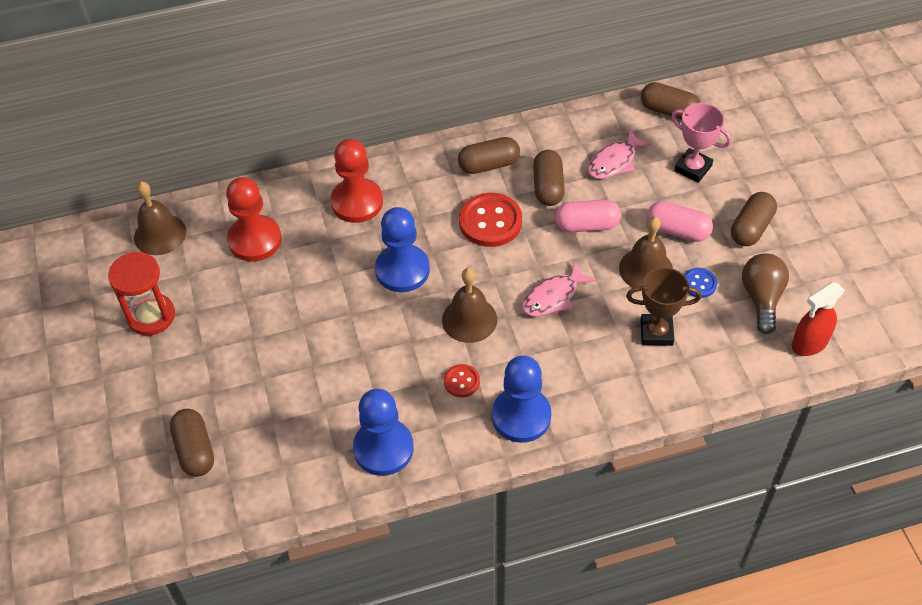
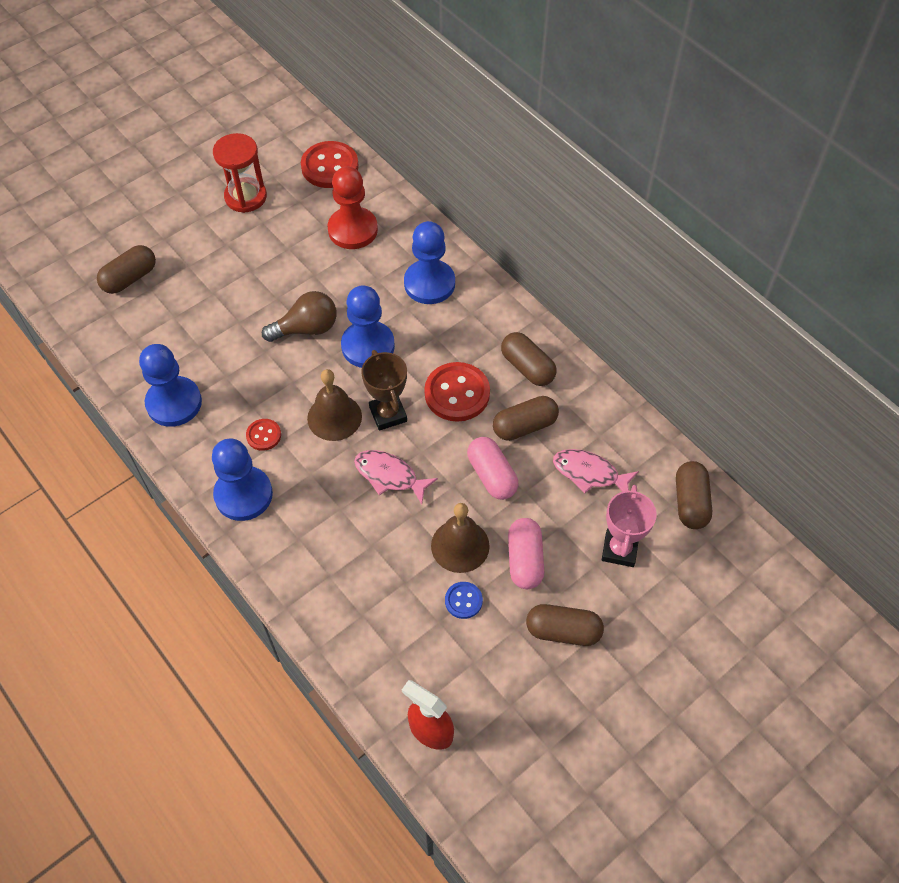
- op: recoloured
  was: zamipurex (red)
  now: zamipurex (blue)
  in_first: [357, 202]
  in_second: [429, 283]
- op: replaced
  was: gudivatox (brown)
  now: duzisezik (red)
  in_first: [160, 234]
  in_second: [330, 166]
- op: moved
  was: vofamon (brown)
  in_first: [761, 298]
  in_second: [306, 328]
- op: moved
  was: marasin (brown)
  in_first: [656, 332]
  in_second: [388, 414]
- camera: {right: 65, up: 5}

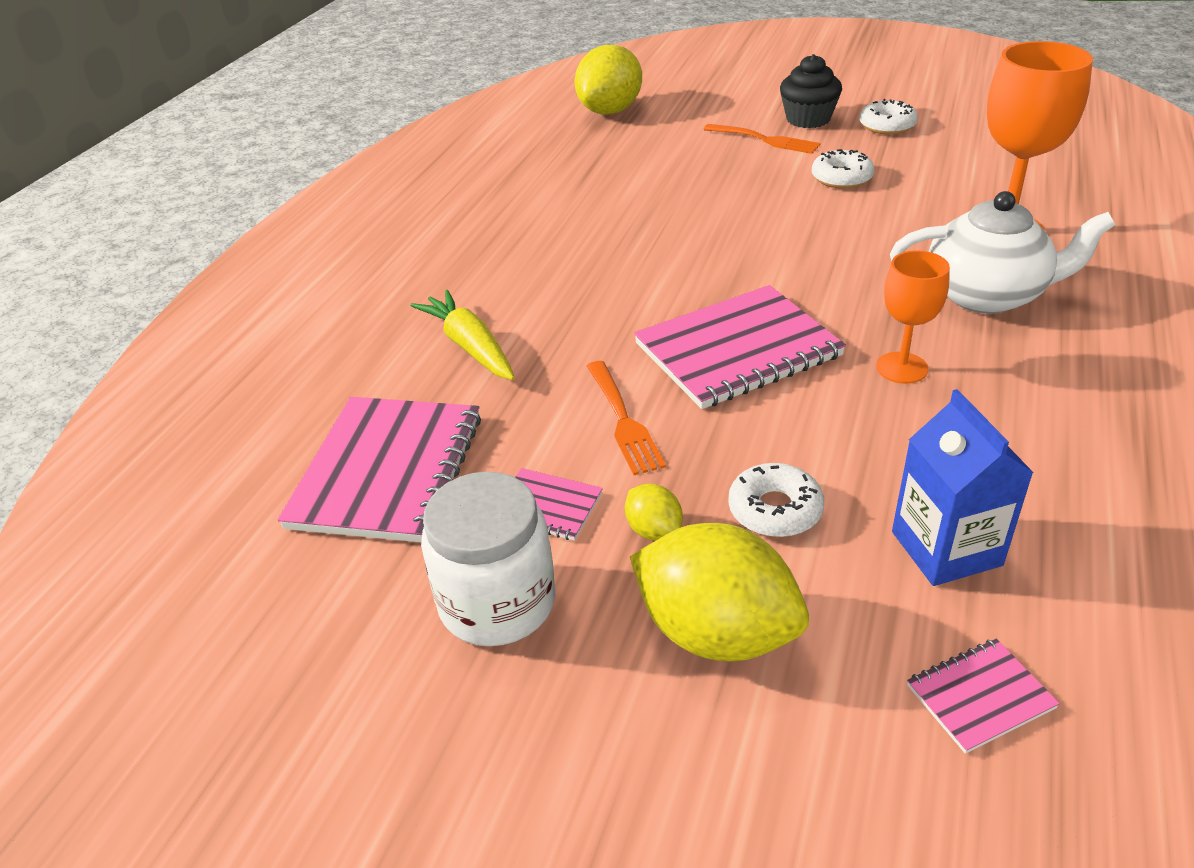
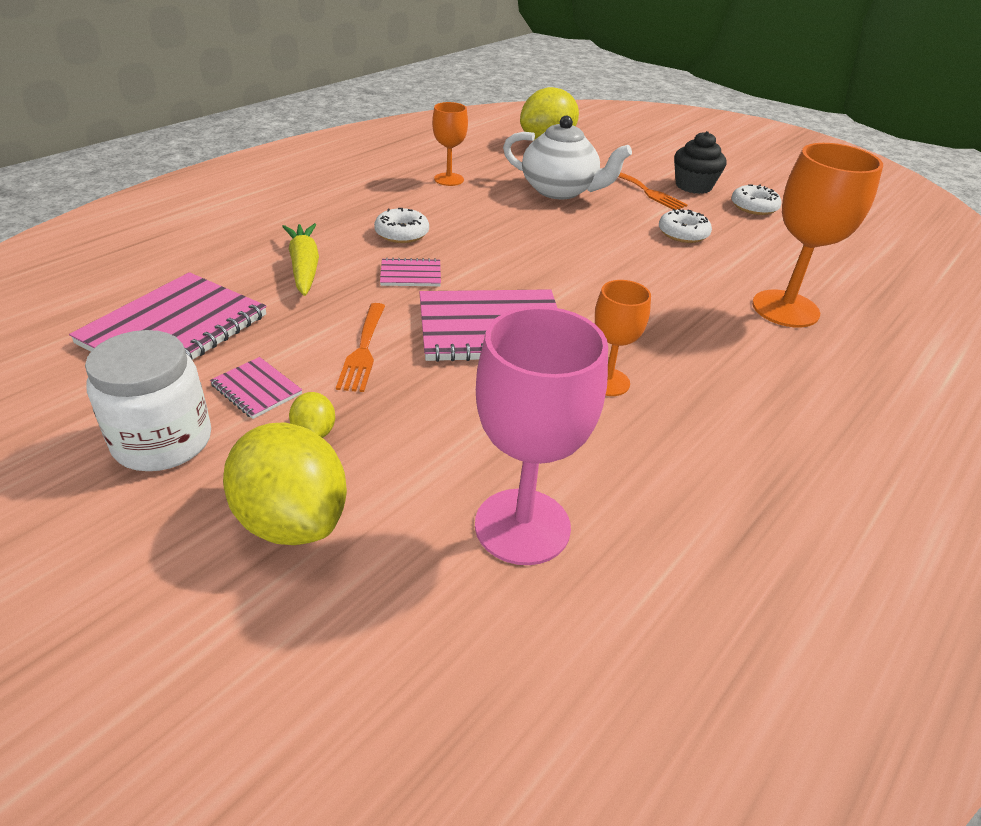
- op: moved
  was: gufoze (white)
  in_first: [987, 295]
  in_second: [560, 191]
- op: replaced
  was: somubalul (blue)
  now: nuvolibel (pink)
  in_first: [946, 548]
  in_second: [522, 526]
- op: moved
  was: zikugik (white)
  in_first: [775, 510]
  in_second: [402, 233]
- op: moved
  was: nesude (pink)
  in_first: [980, 697]
  in_second: [410, 274]
- op: added
  now: nuvolibel (orange)
  in_second: [449, 179]
- camera: {right: 15, up: 0}

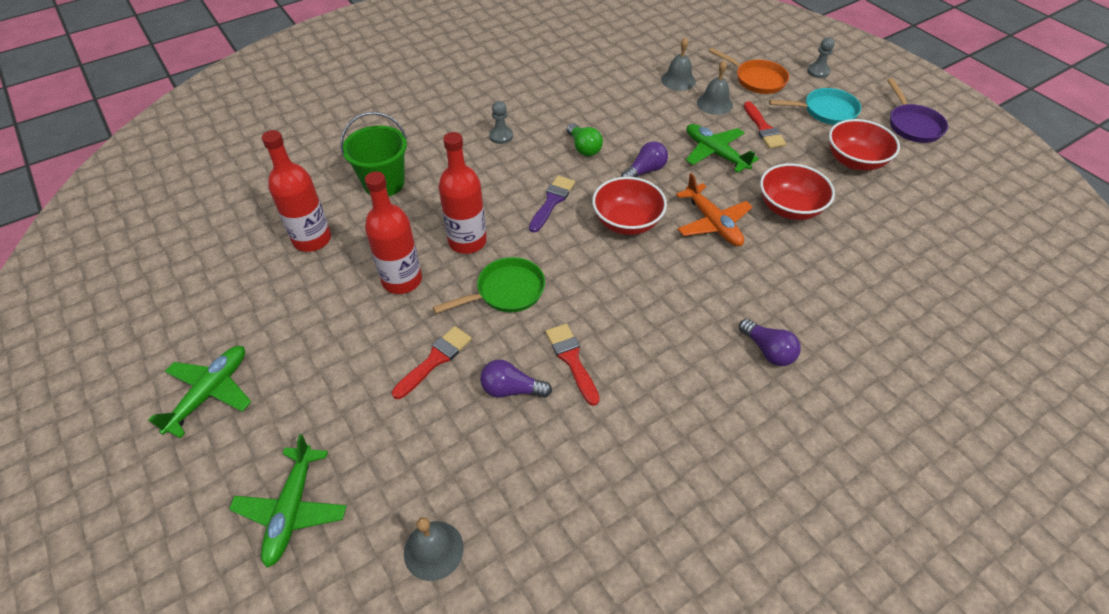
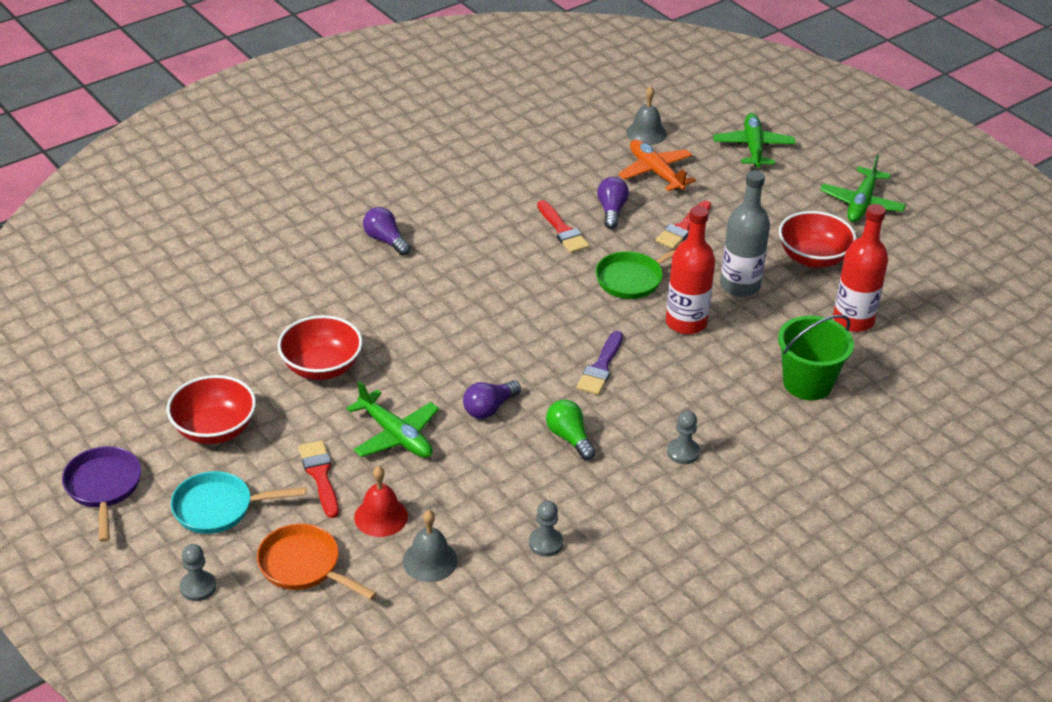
- op: recoloured
  was: gudivatox (grey)
  now: gudivatox (red)
  in_first: [714, 103]
  in_second: [381, 516]
- op: recoloured
  was: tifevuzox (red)
  now: tifevuzox (grey)
  in_first: [402, 280]
  in_second: [740, 286]
- op: moved
  was: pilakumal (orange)
  in_first: [713, 223]
  in_second: [655, 172]
- op: moved
  was: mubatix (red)
  in_first: [627, 222]
  in_second: [813, 258]
- op: turned
  was: vofamon (purple)
  in_first: [511, 389]
  in_second: [611, 211]
  clockwise: -90
- op: added
  now: zamipurex (grey)
  in_second: [545, 543]
- camera: {right: 175, up: -10}

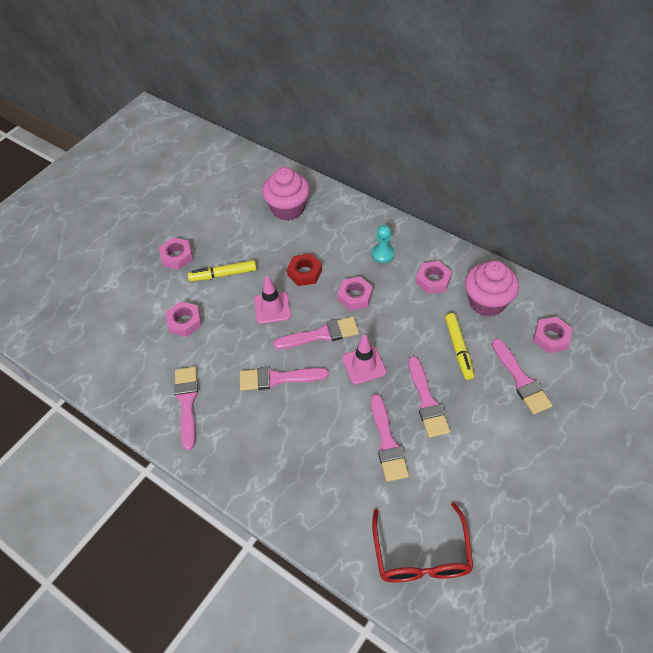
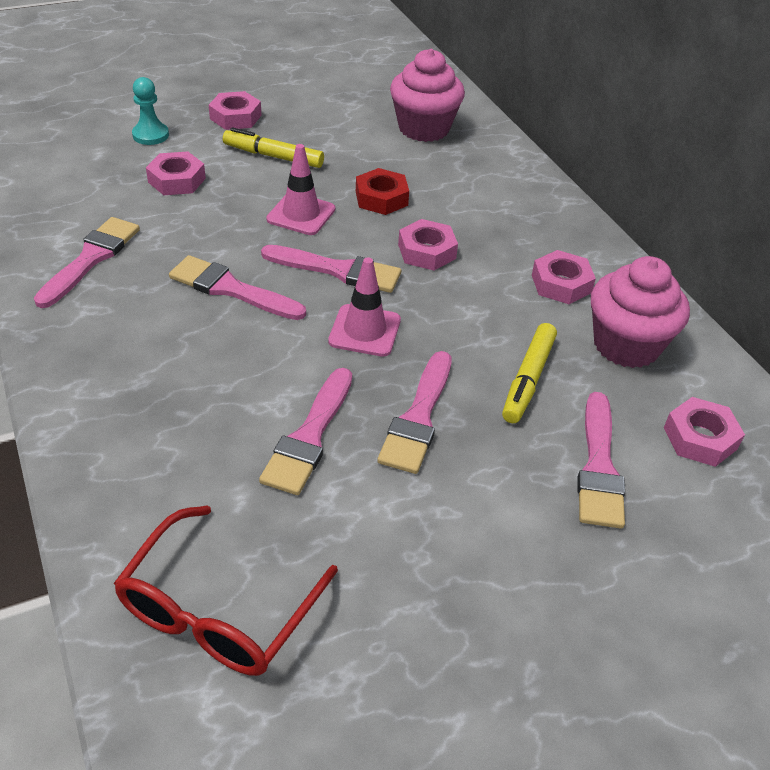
- op: moved
  was: zamipurex (turquoise)
  in_first: [383, 254]
  in_second: [150, 135]
- camera: {right: 25, up: -10}

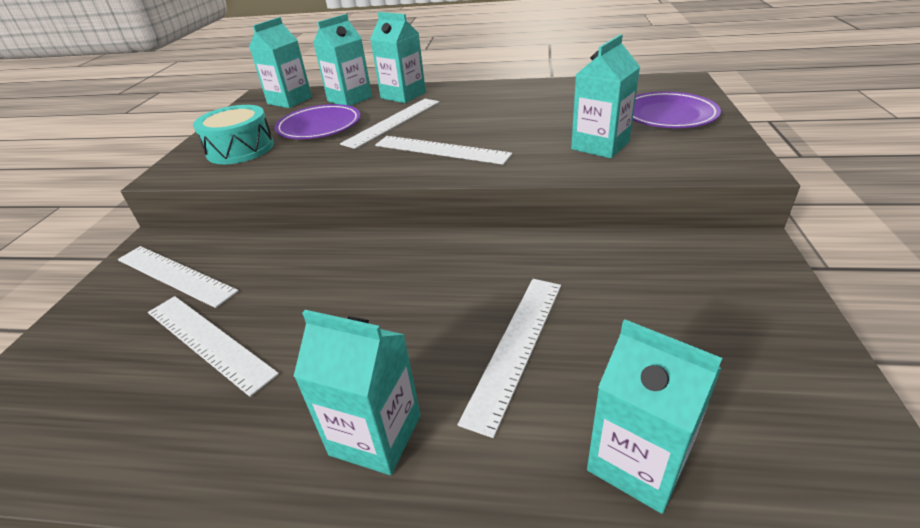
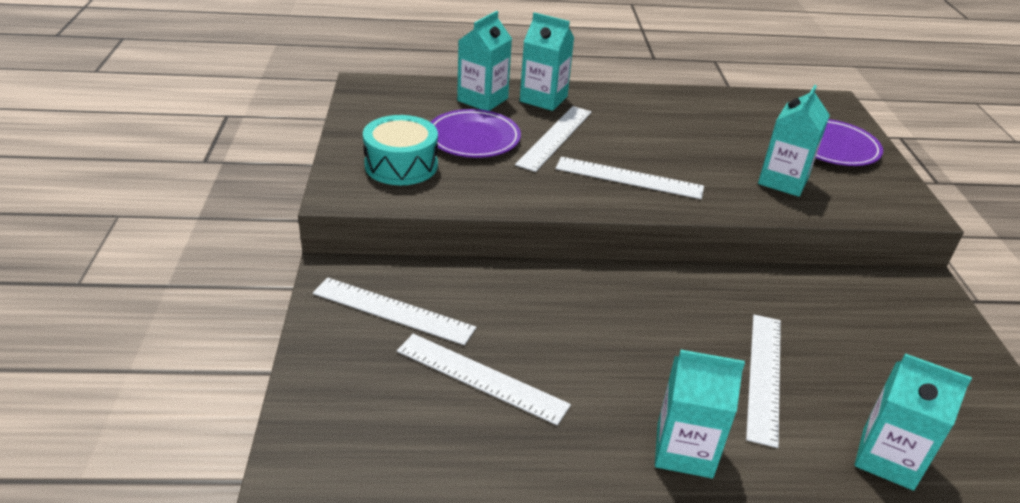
- op: removed
  was: somubalul (turquoise)
  in_first: [289, 100]
- camera: {right: -15, up: 0}

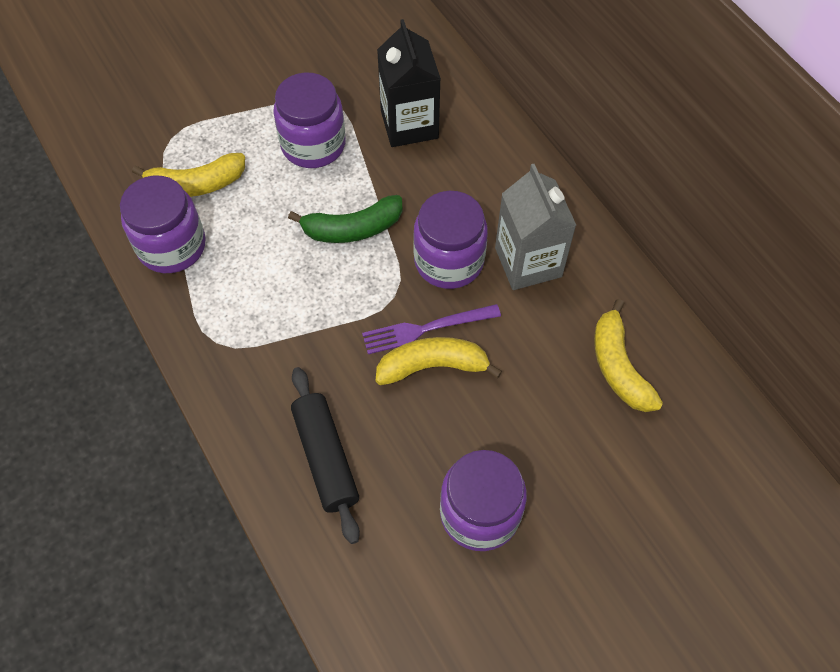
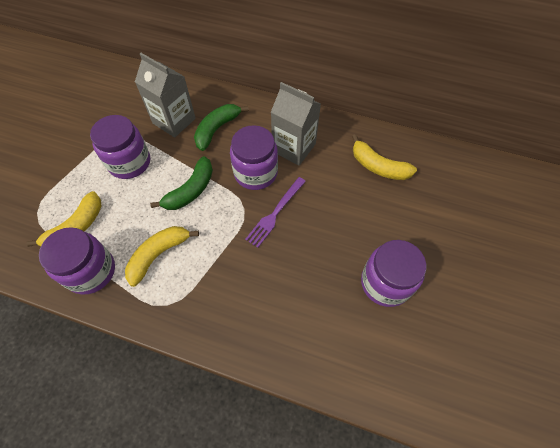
- op: recoloured
  was: somubalul (black)
  now: somubalul (grey)
  in_first: [409, 124]
  in_second: [174, 121]
- op: moved
  was: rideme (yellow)
  in_first: [433, 366]
  in_second: [158, 255]
- op: removed
  was: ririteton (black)
  in_first: [326, 458]
- op: added
  now: rideme (green)
  in_second: [217, 129]
- camera: {right: -40, up: 0}

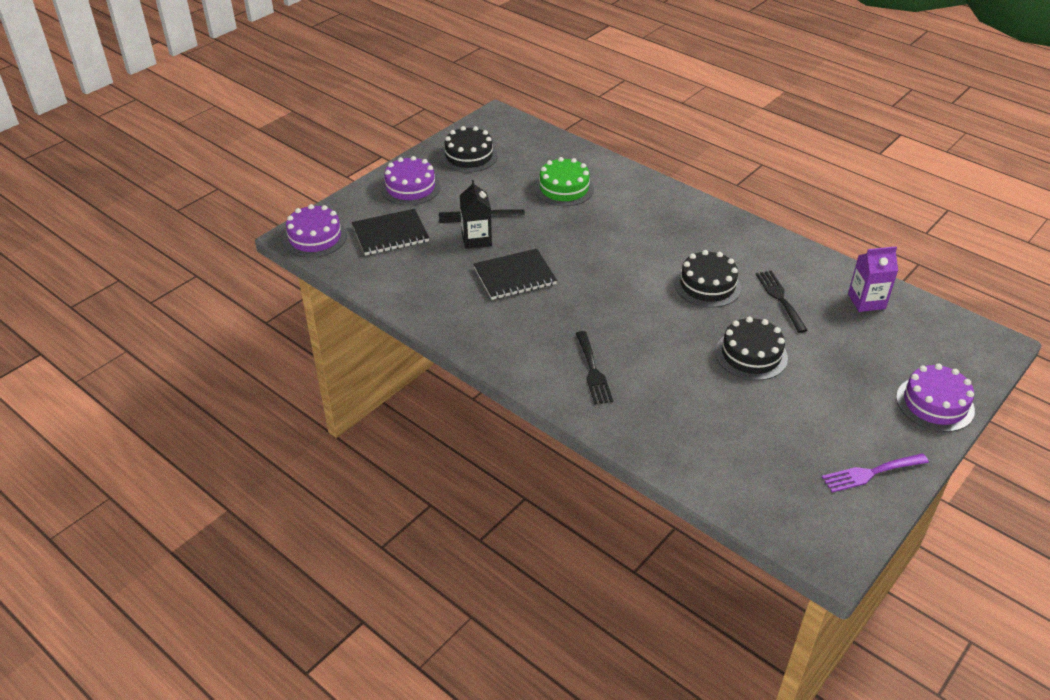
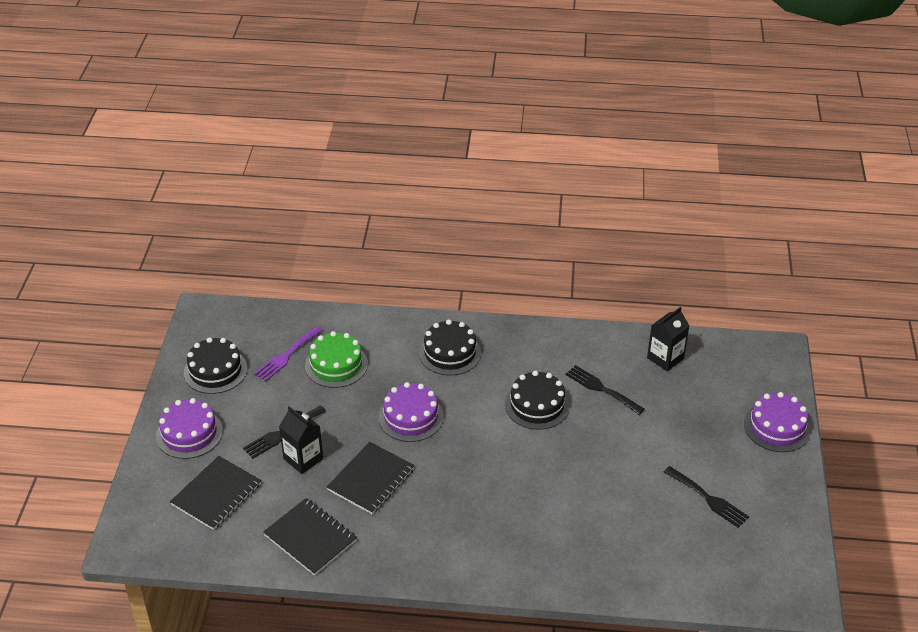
- op: moved
  was: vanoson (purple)
  in_first: [315, 237]
  in_second: [411, 417]
- op: recoloured
  was: somubalul (purple)
  now: somubalul (black)
  in_first: [866, 301]
  in_second: [665, 358]
- op: moved
  was: vanoson (black)
  in_first: [751, 355]
  in_second: [450, 353]
- op: moved
  was: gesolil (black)
  in_first: [593, 371]
  in_second: [708, 499]
- op: moved
  was: gesolil (purple)
  in_first: [870, 473]
  in_second: [286, 356]
- op: added
  now: nesude (black)
  in_second: [310, 538]
- camera: {right: -35, up: 0}

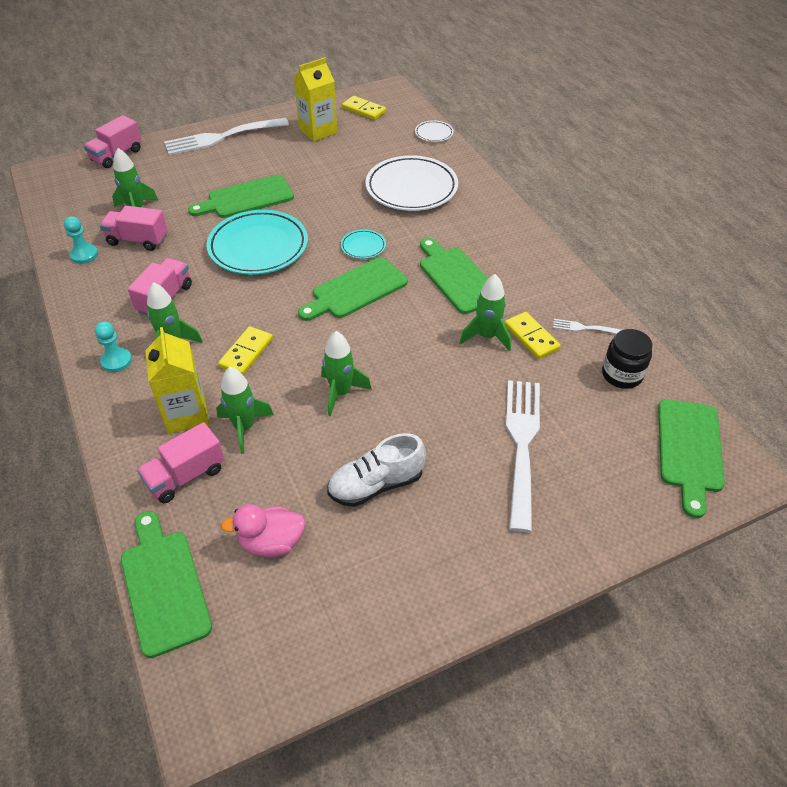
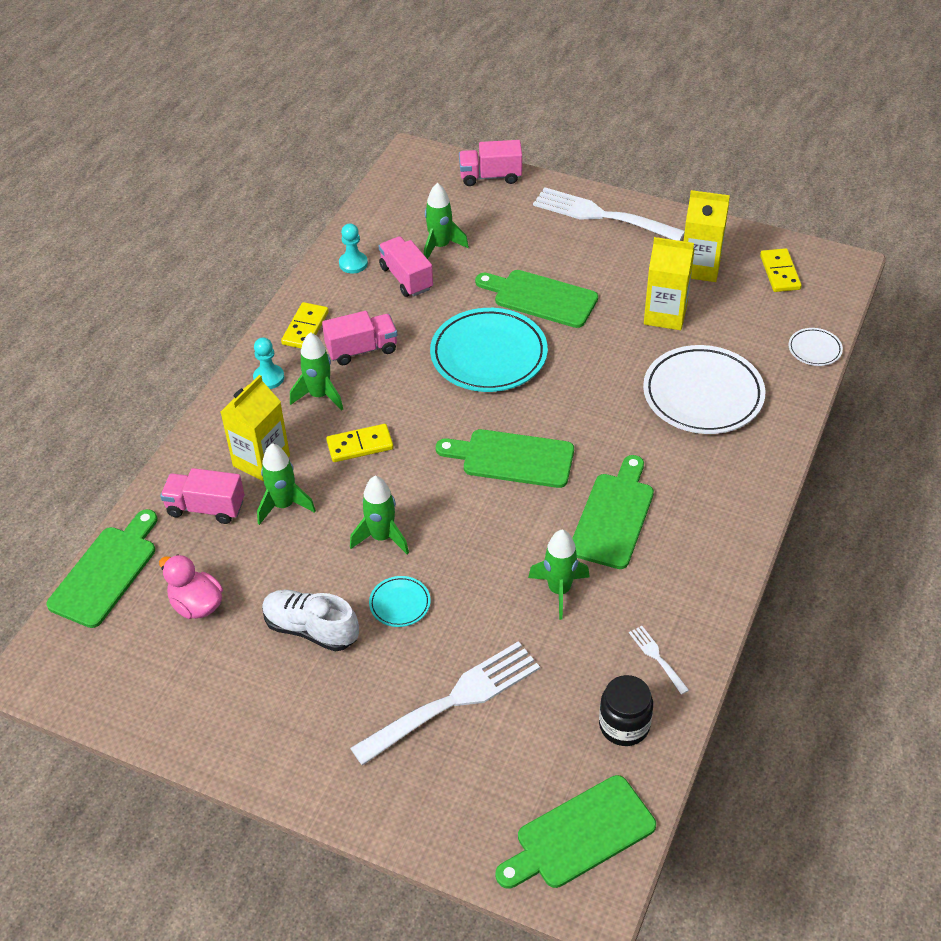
- op: moved
  was: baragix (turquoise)
  in_first: [363, 246]
  in_second: [400, 603]
- op: moved
  was: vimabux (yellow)
  in_first: [531, 337]
  in_second: [305, 328]
- op: added
  now: somubalul (yellow)
  in_second: [665, 315]
- camera: {right: 50, up: 0}

